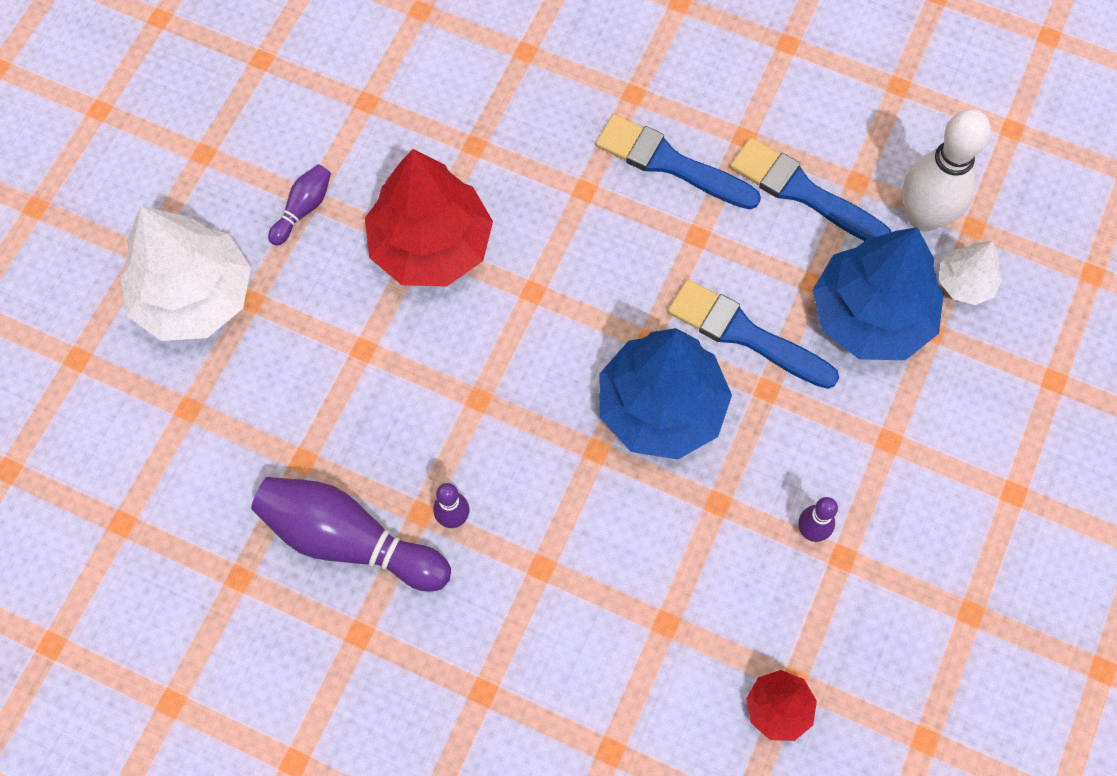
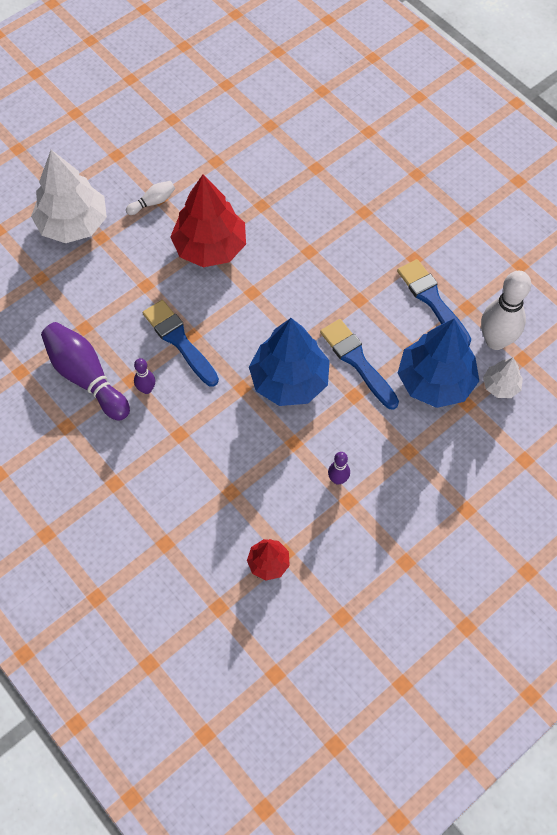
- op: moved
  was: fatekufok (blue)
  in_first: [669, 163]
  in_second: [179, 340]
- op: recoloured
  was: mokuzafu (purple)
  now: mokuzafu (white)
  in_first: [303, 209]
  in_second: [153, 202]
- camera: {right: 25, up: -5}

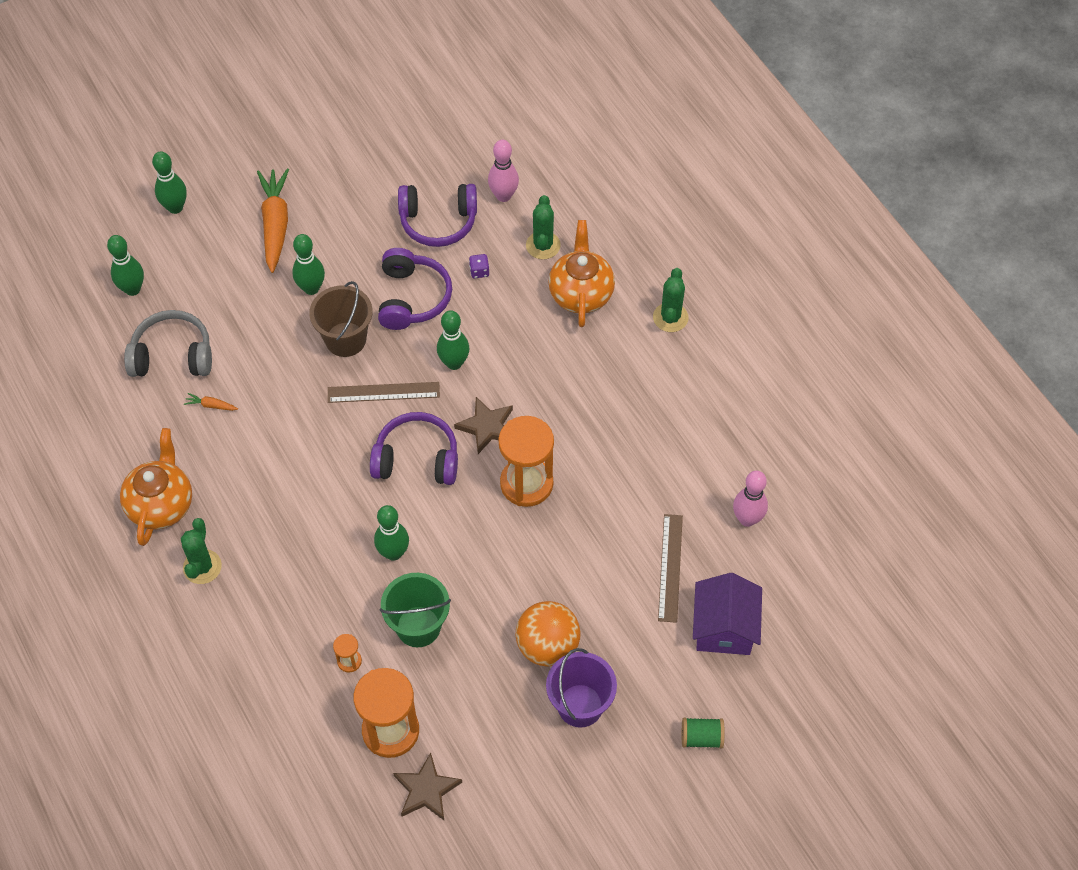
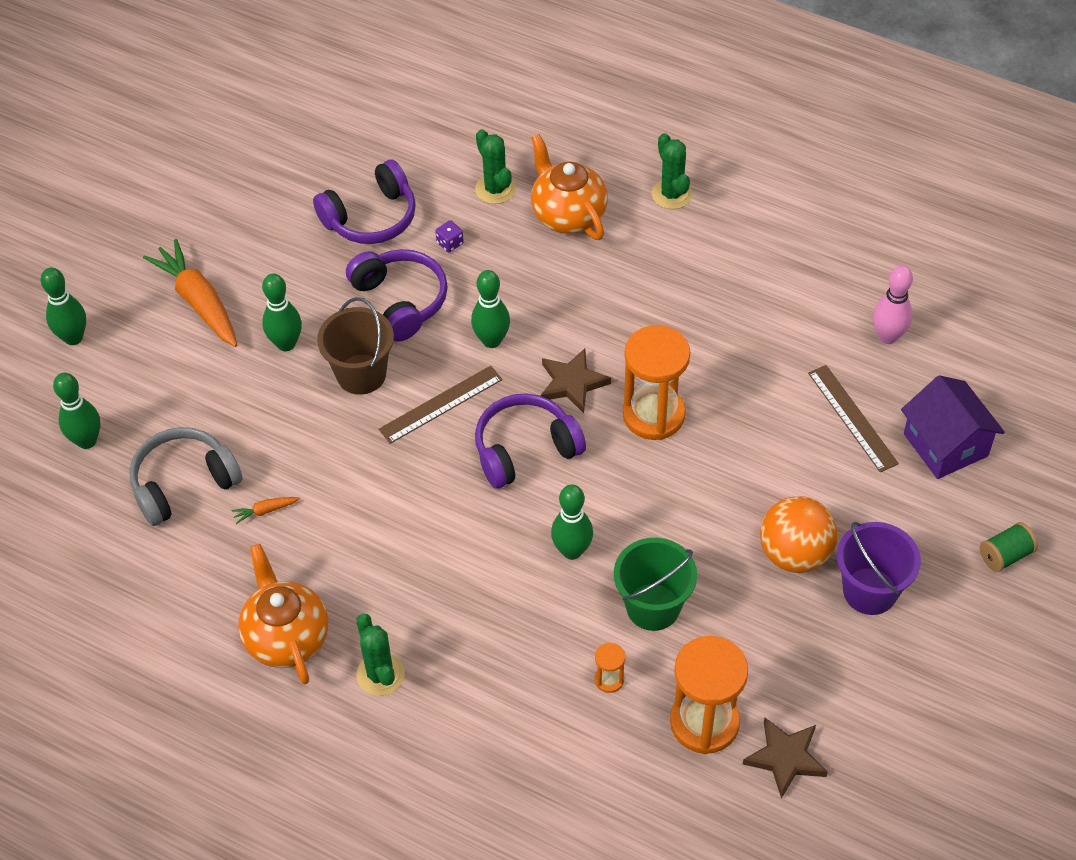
- op: removed
  was: mokuzafu (pink)
  in_first: [503, 196]
- camera: {right: -30, up: -5}

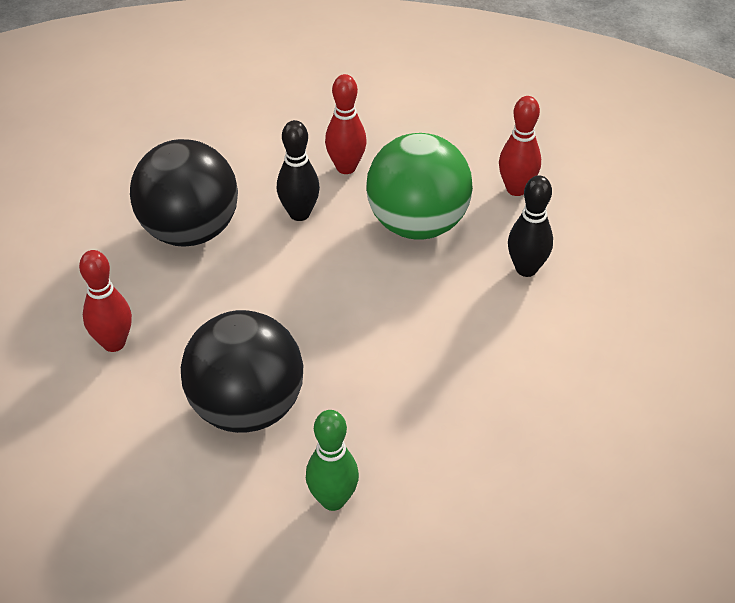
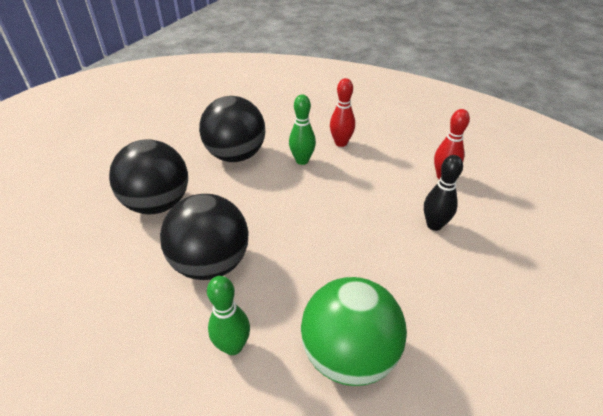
- op: recoloured
  was: mokuzafu (black)
  now: mokuzafu (green)
  in_first: [299, 213]
  in_second: [302, 160]
- op: moved
  was: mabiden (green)
  in_first: [417, 223]
  in_second: [349, 355]
- op: replaced
  was: mokuzafu (red)
  now: mabiden (black)
  in_first: [114, 343]
  in_second: [158, 204]
- camera: {right: 20, up: -5}

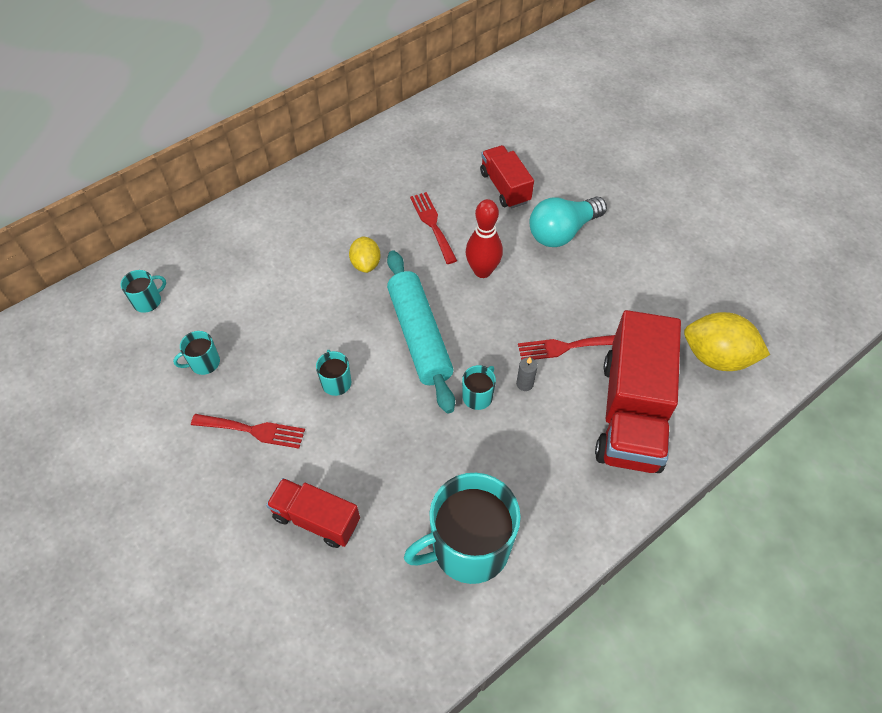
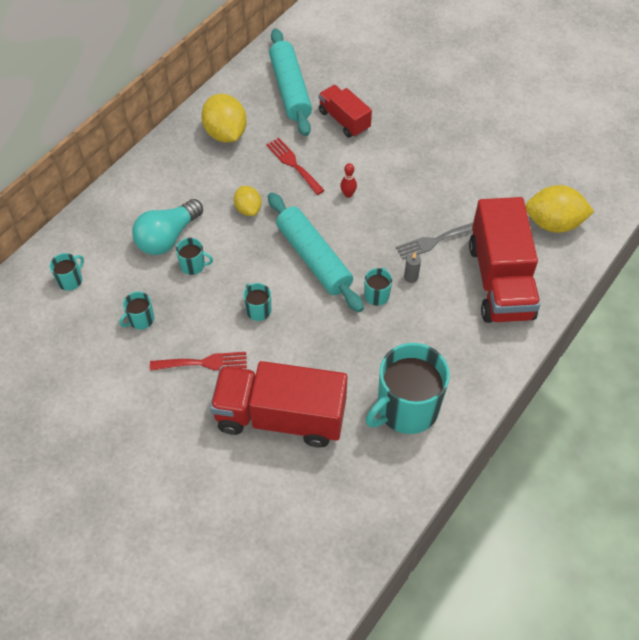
- op: moved
  was: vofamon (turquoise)
  in_first: [562, 232]
  in_second: [168, 237]
- op: resized
  was: mokuzafu (red)
  in_first: [482, 271]
  in_second: [348, 194]
  ratio: 0.53
- op: recoloured
  was: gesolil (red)
  now: gesolil (grey)
  in_first: [566, 347]
  in_second: [434, 241]
- op: resized
  was: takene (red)
  in_first: [316, 519]
  in_second: [280, 417]
  ratio: 1.8
- op: added
  now: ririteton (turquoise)
  in_second: [290, 89]
- op: added
  now: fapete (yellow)
  in_second: [225, 133]
- op: added
  now: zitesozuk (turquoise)
  in_second: [193, 265]
- camera: {right: -15, up: 0}

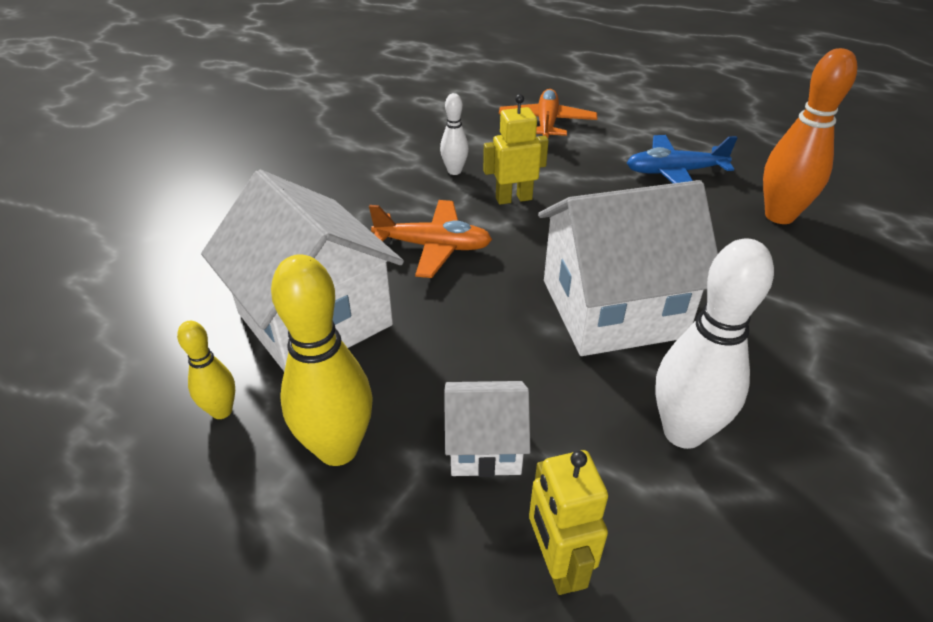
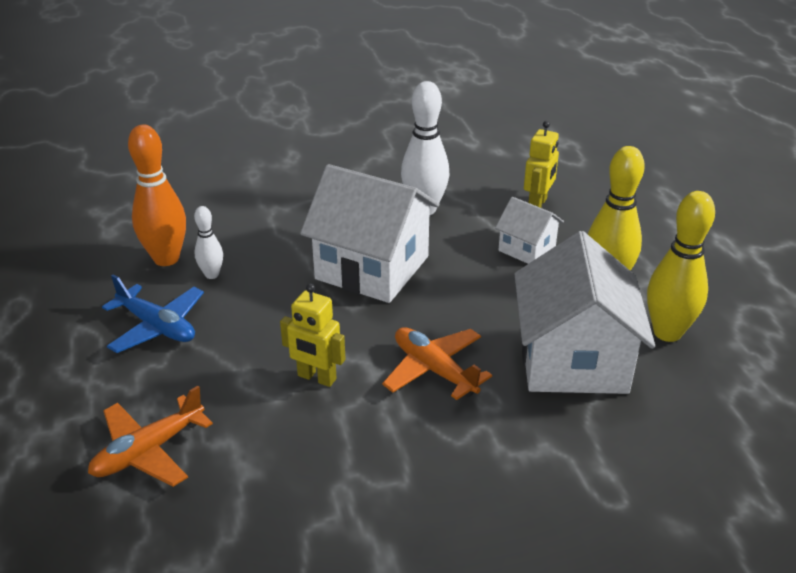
- op: moved
  was: mokuzafu (white)
  in_first: [454, 171]
  in_second: [212, 275]
- op: resized
  was: mokuzafu (yellow)
  in_first: [221, 411]
  in_second: [667, 332]
  ratio: 1.88
- camera: {right: -140, up: -5}

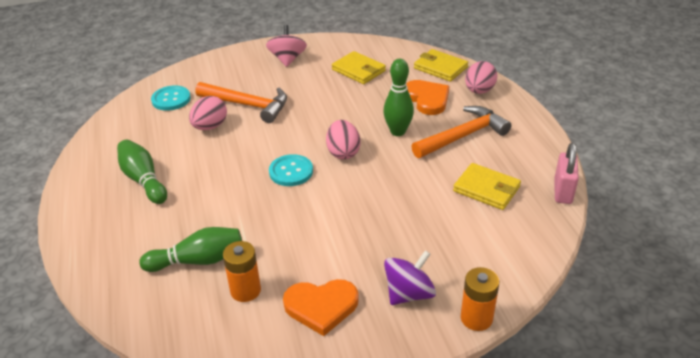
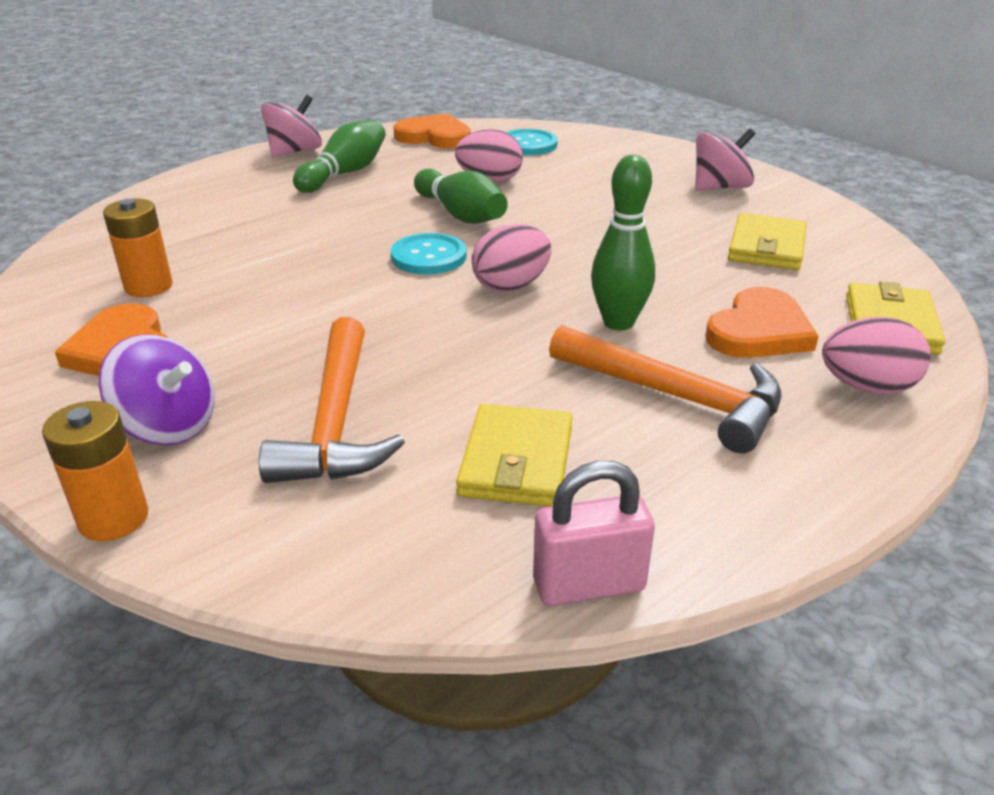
- op: moved
  was: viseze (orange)
  in_first: [248, 105]
  in_second: [336, 422]
- op: moved
  was: mokuzafu (green)
  in_first: [198, 260]
  in_second: [460, 214]
- op: added
  now: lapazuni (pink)
  in_second: [295, 152]
- op: added
  now: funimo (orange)
  in_second: [434, 136]
- camera: {right: 65, up: -5}

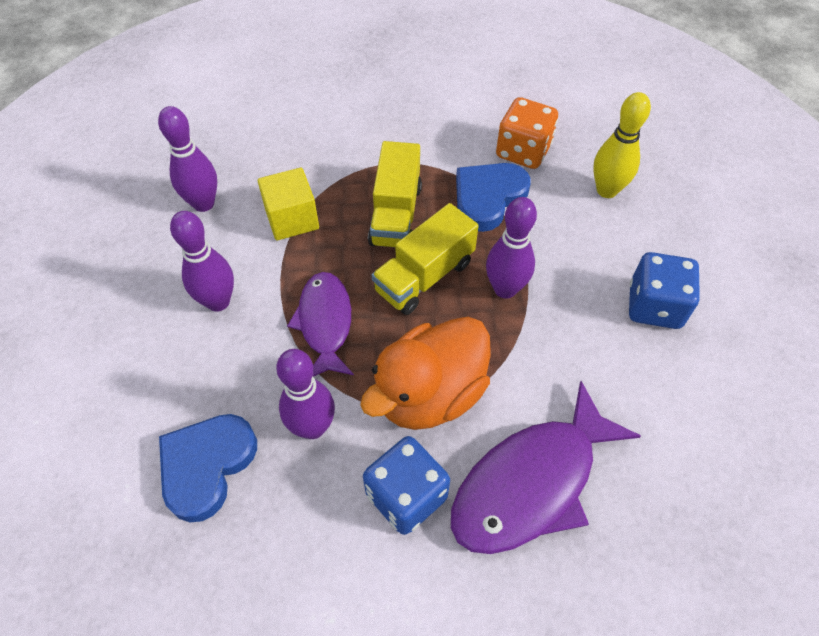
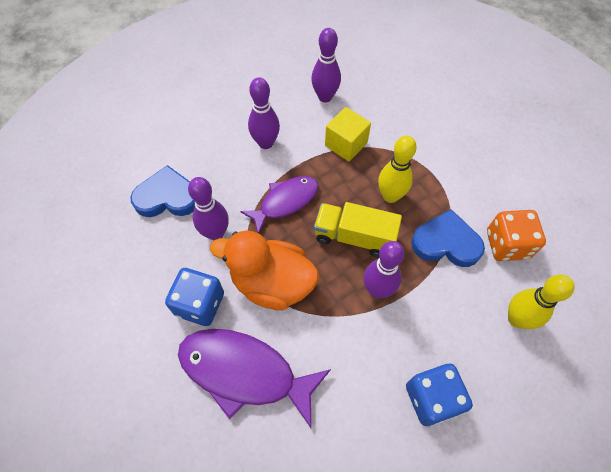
- op: replaced
  was: takene (yellow)
  now: mokuzafu (yellow)
  in_first: [396, 215]
  in_second: [390, 196]
- camera: {right: 60, up: 5}

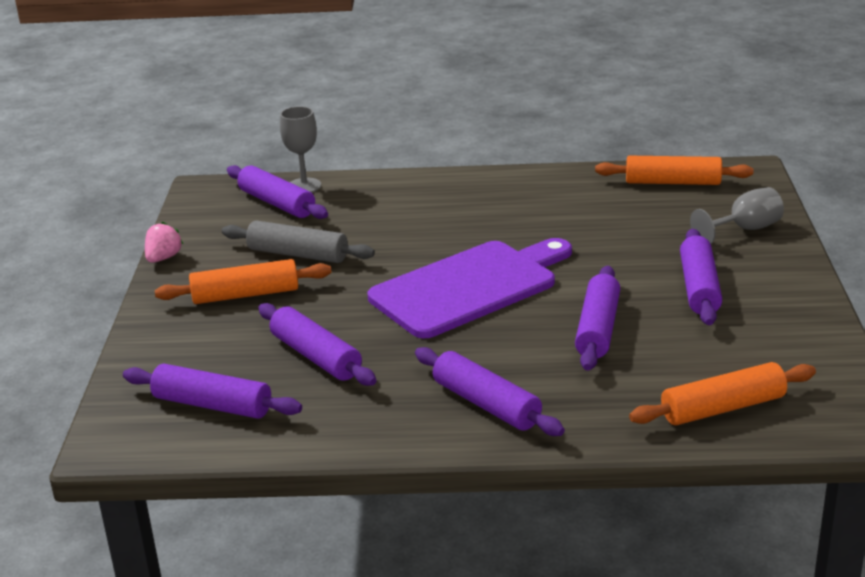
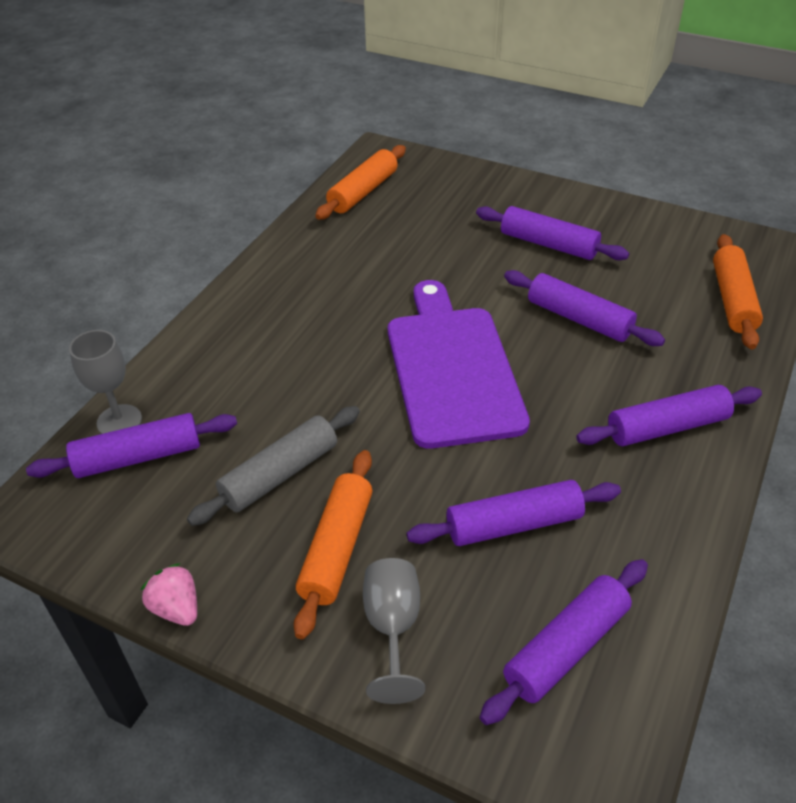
- op: moved
  was: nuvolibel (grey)
  in_first: [745, 229]
  in_second: [393, 627]
- camera: {right: -65, up: 15}

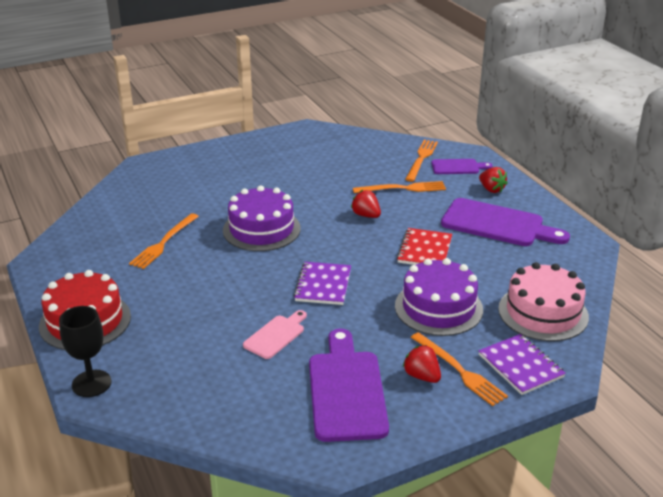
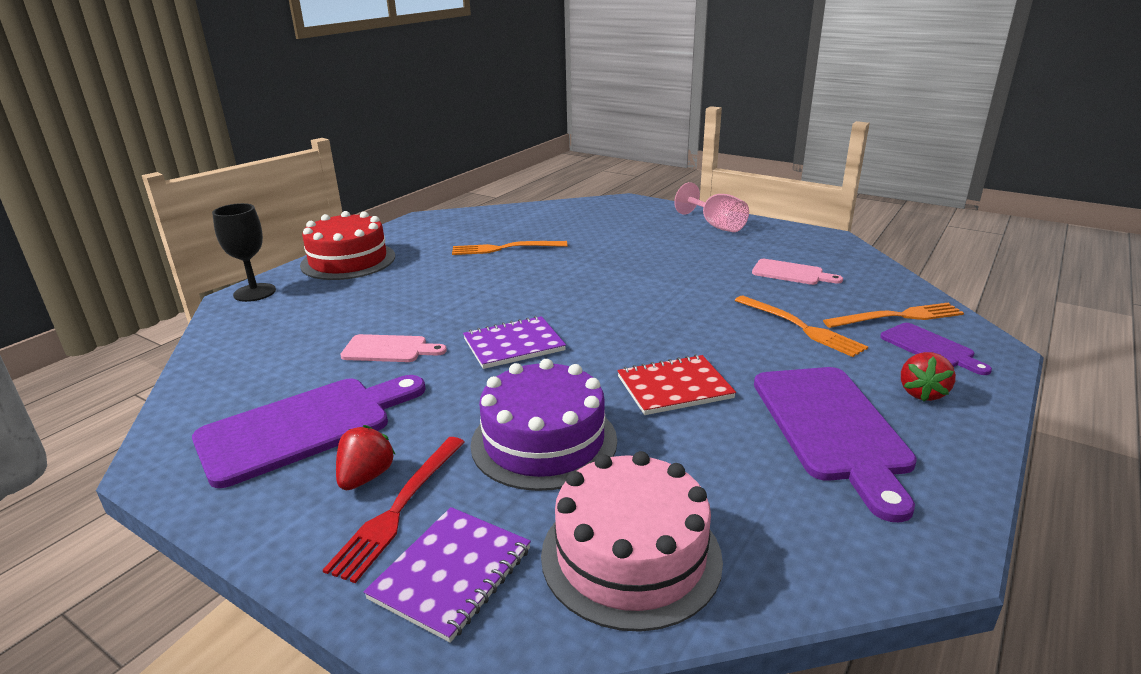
- op: removed
  was: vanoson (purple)
  in_first: [261, 229]
- op: removed
  was: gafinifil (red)
  in_first: [366, 215]
- op: recoloured
  was: gesolil (orange)
  now: gesolil (red)
  in_first: [459, 370]
  in_second: [399, 508]
- op: added
  now: nuvolibel (pink)
  in_second: [716, 225]
- op: added
  now: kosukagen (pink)
  in_second: [791, 273]
- camera: {right: 60, up: -5}

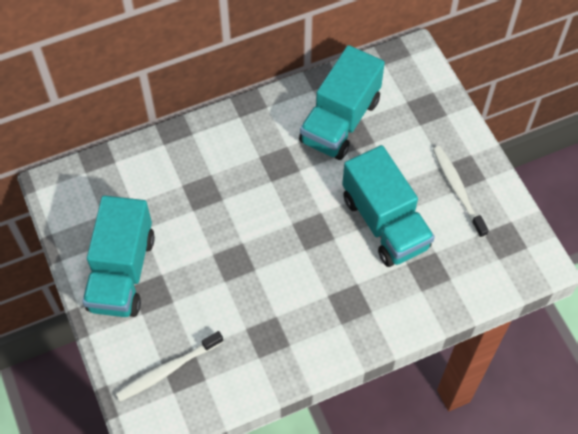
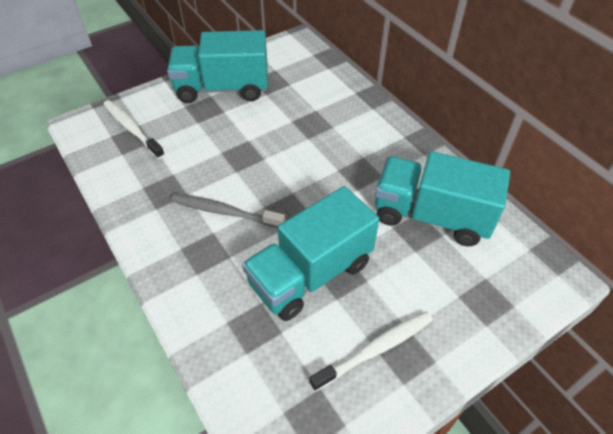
- op: added
  now: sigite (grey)
  in_second: [224, 212]
- camera: {right: 80, up: -10}

